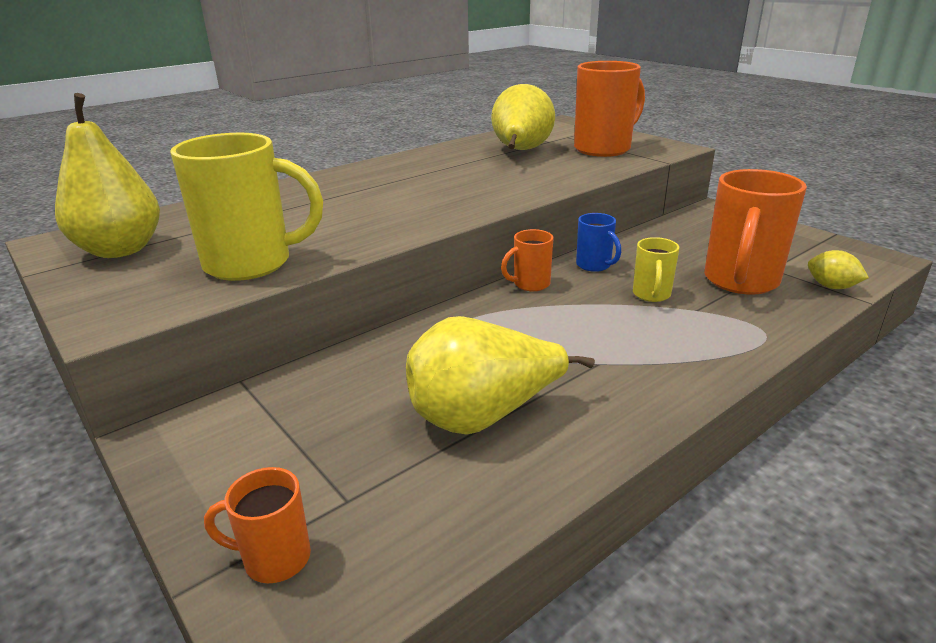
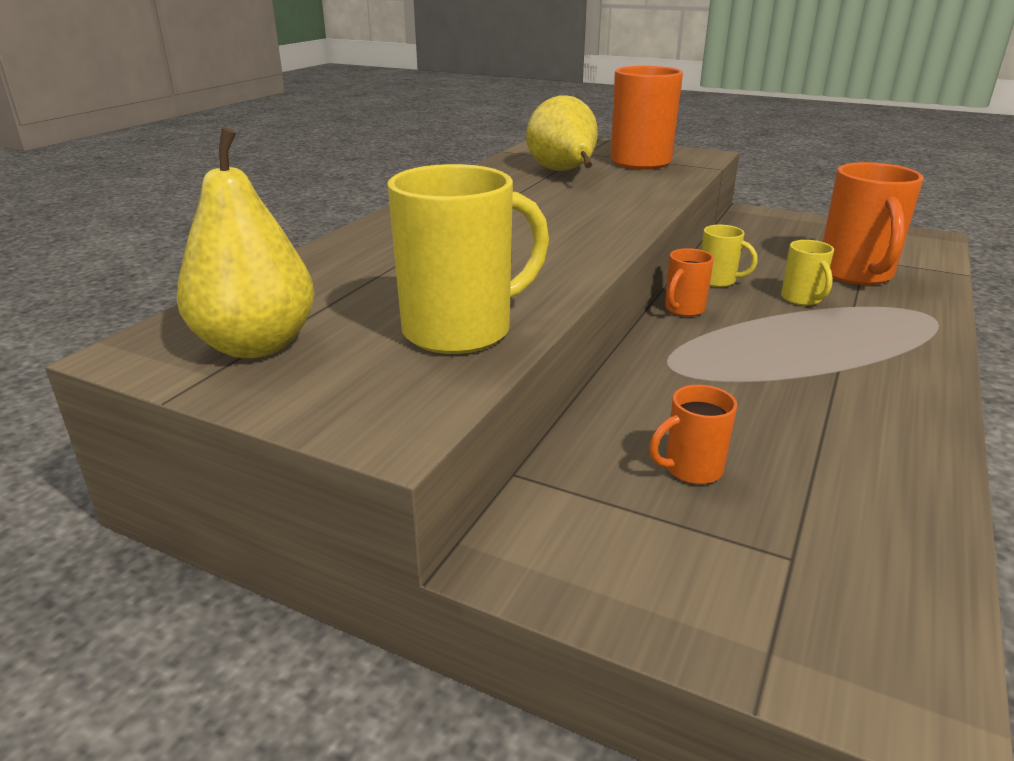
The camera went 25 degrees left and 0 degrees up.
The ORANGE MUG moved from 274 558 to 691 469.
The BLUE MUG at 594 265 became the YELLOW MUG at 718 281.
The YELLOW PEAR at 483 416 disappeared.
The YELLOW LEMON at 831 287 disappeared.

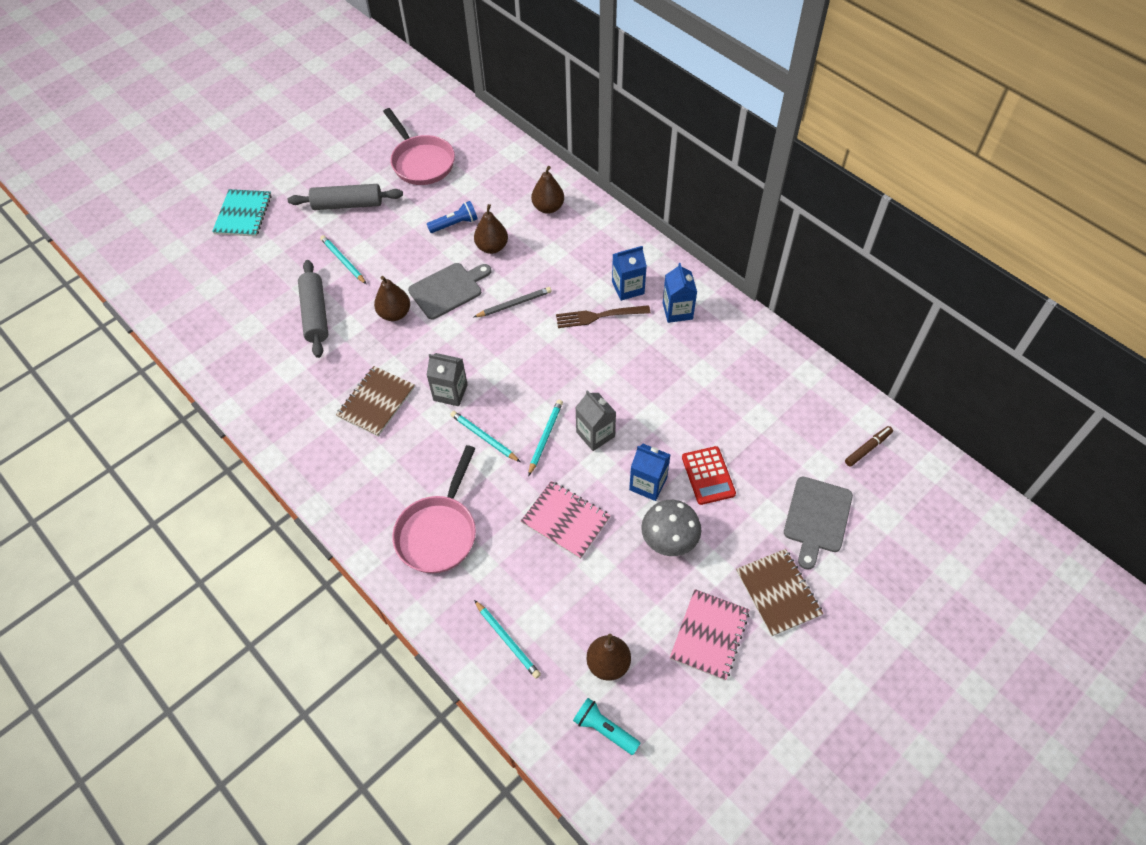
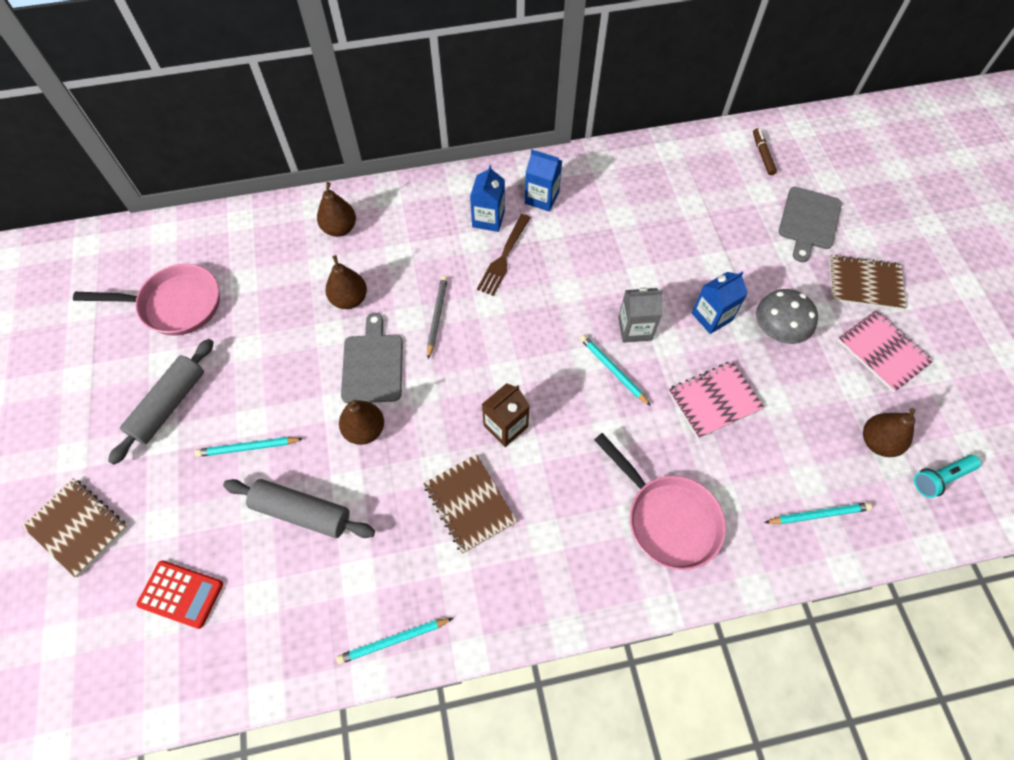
The camera went 60 degrees left and 5 degrees up.
The TURQUOISE NOTEBOOK at 243 214 became the BROWN NOTEBOOK at 77 527.
The RED CALCULATOR moved from 708 475 to 181 594.
The TURQUOISE PENCIL moved from 484 437 to 393 640.
The GREY CARTON at 450 392 became the BROWN CARTON at 505 426.
The GREY CUTTING BOARD at 817 518 turned 60 degrees clockwise.
The BLUE FLASHLIGHT at 455 224 disappeared.

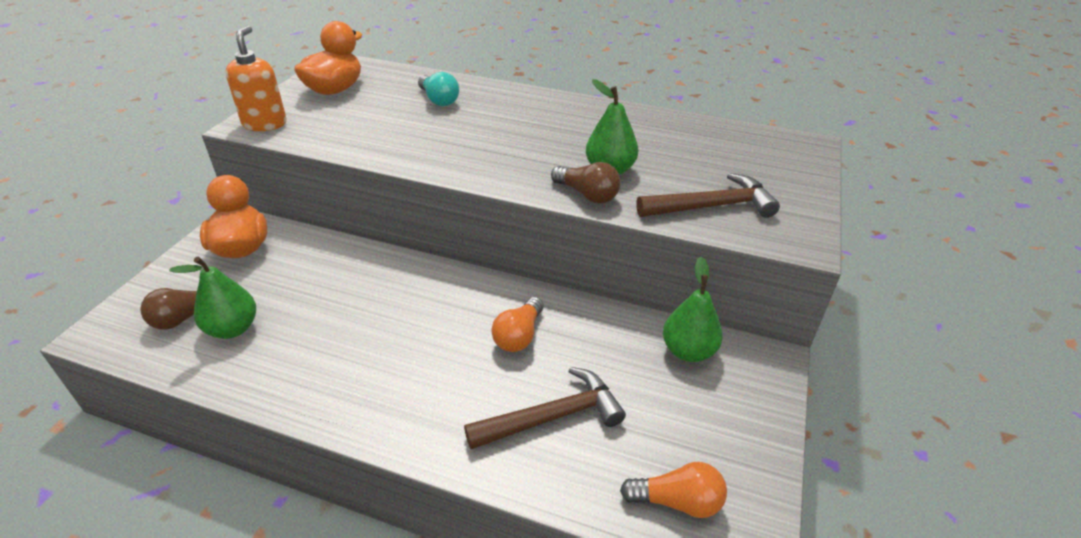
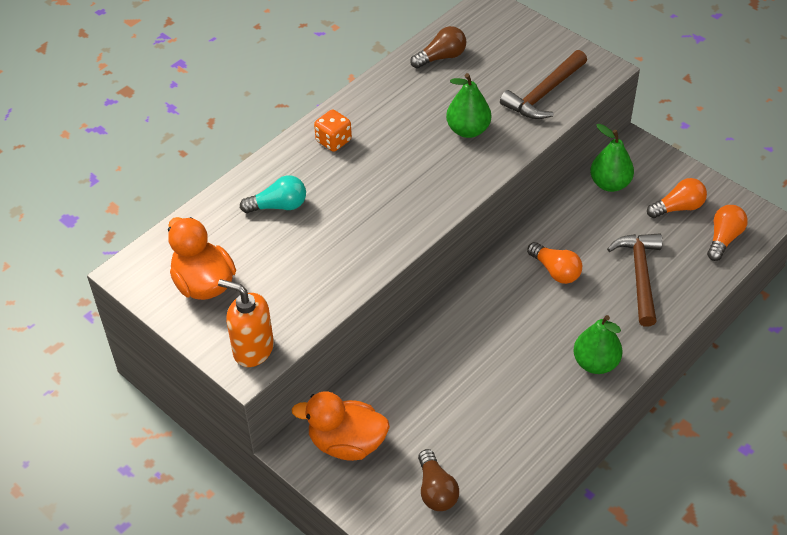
The camera went 65 degrees left and 10 degrees up.
The ORANGE DICE at 333 141 appeared.
The BROWN LIGHT BULB moved from 587 195 to 441 57.
The BROWN HAMMER at 712 206 turned 150 degrees counterclockwise.
The GREEN PEAR moved from 232 328 to 595 363.
The ORANGE LIGHT BULB at 678 207 appeared.

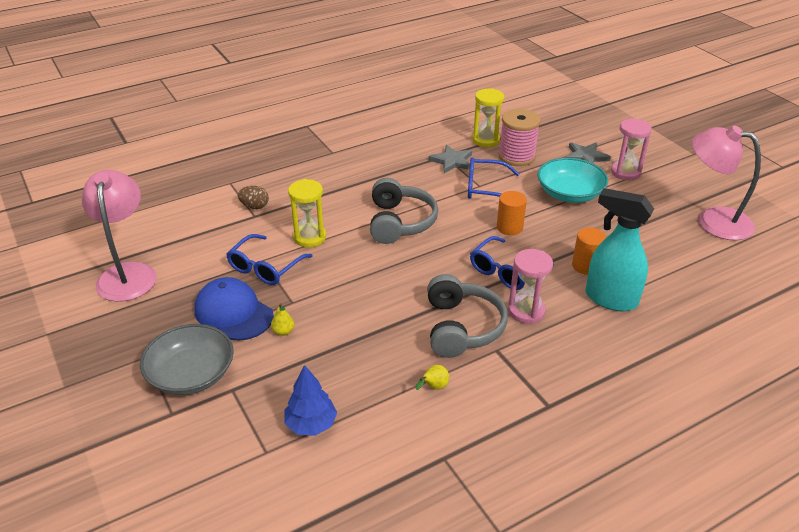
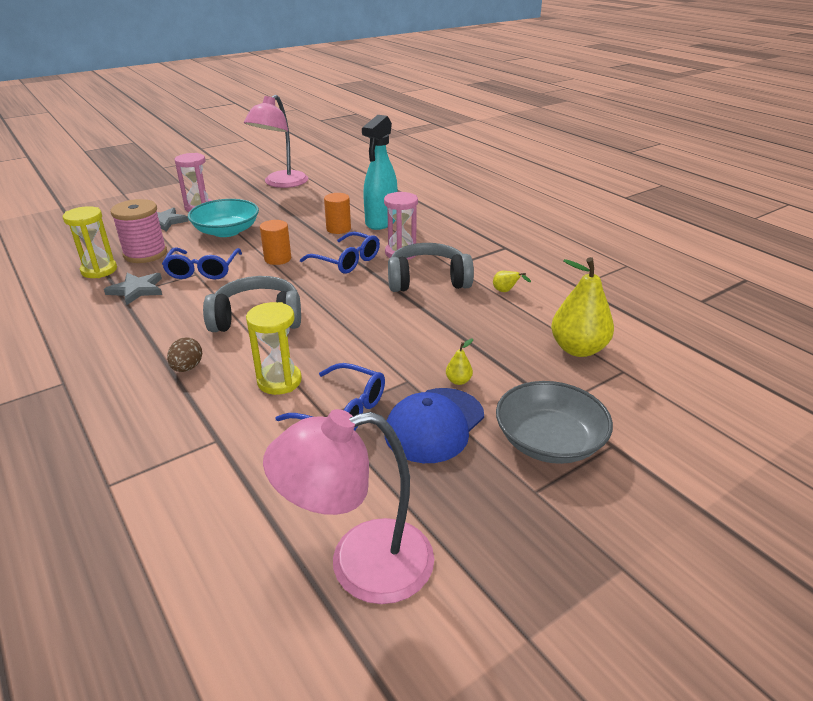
The camera went 95 degrees left and 5 degrees down.
The BROWN EGG moved from 254 206 to 187 368.
The BLUE TREE at 311 424 was replaced by the YELLOW PEAR at 578 349.

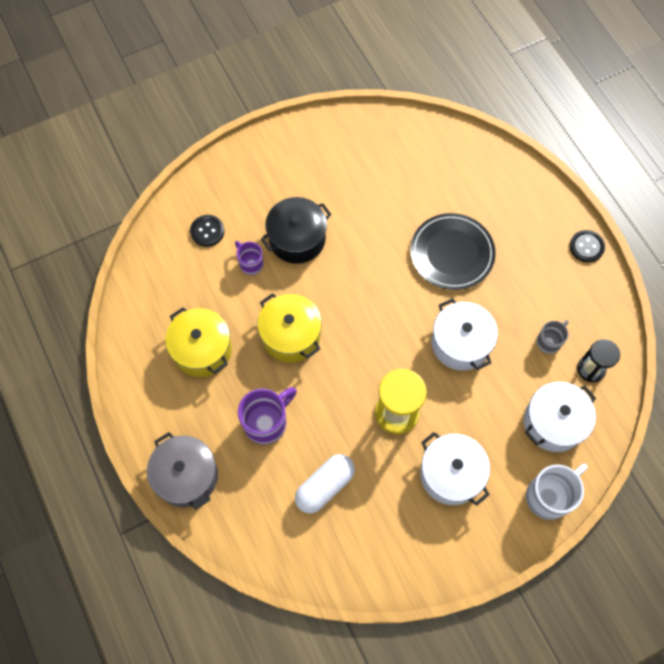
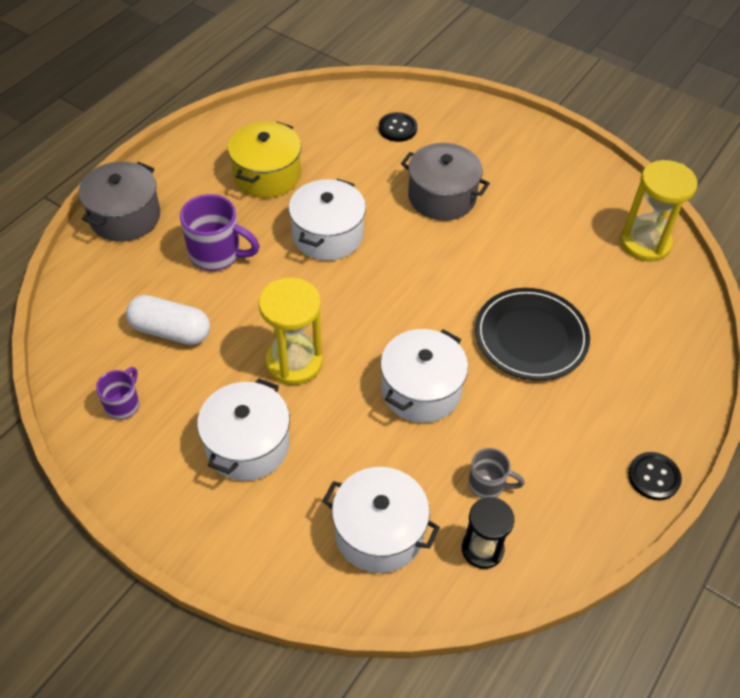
The camera went 60 degrees right and 15 degrees down.
The PURPLE MUG moved from 250 263 to 123 404.
The YELLOW POT at 291 335 became the WHITE POT at 327 235.
The BLACK POT at 297 239 became the GREY POT at 442 197.
The YELLOW HOURGLASS at 645 243 appeared.
The WHITE MUG at 549 496 disappeared.

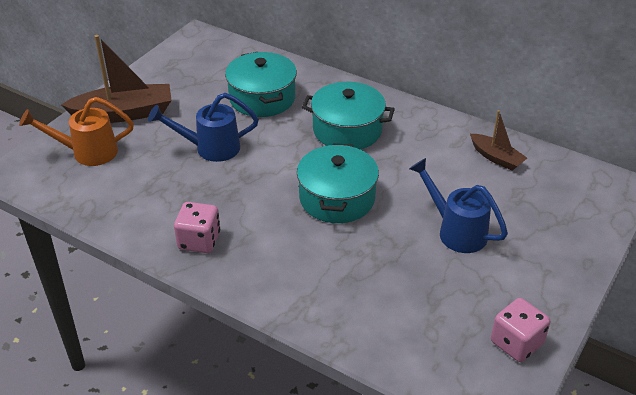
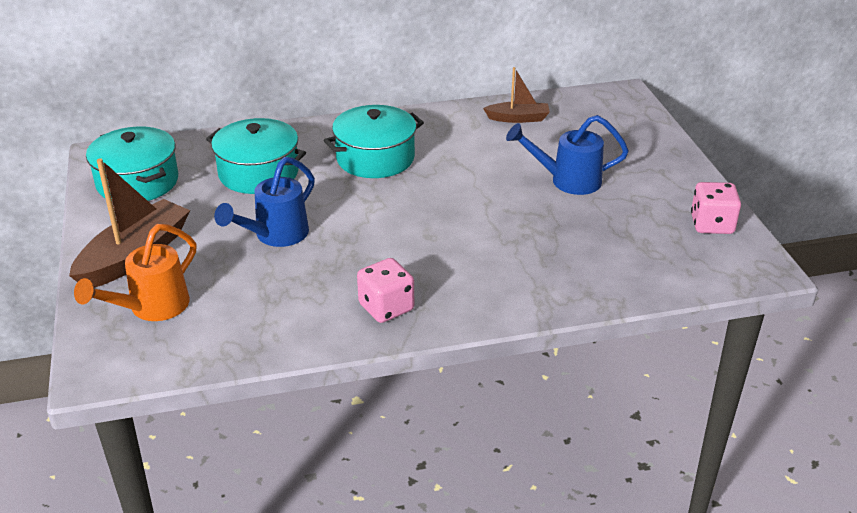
The camera went 45 degrees left and 5 degrees down.
The TURQUOISE POT moved from 337 198 to 137 182.

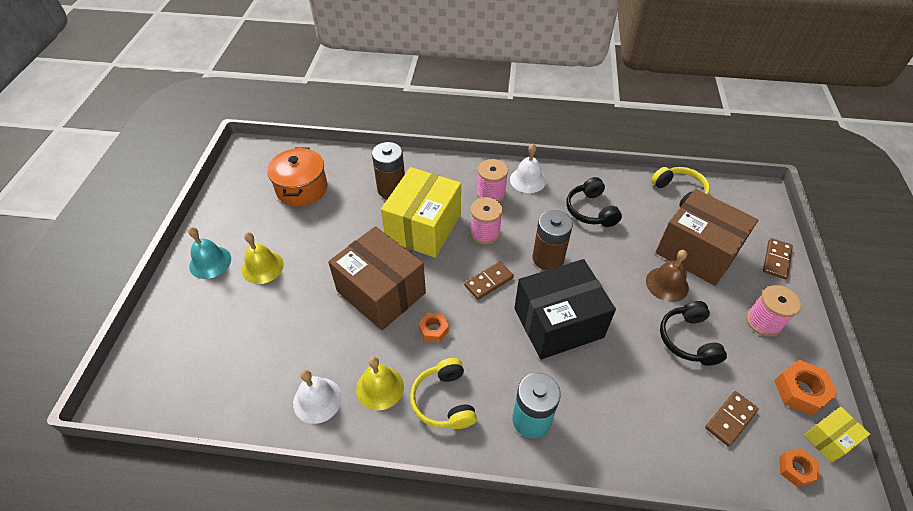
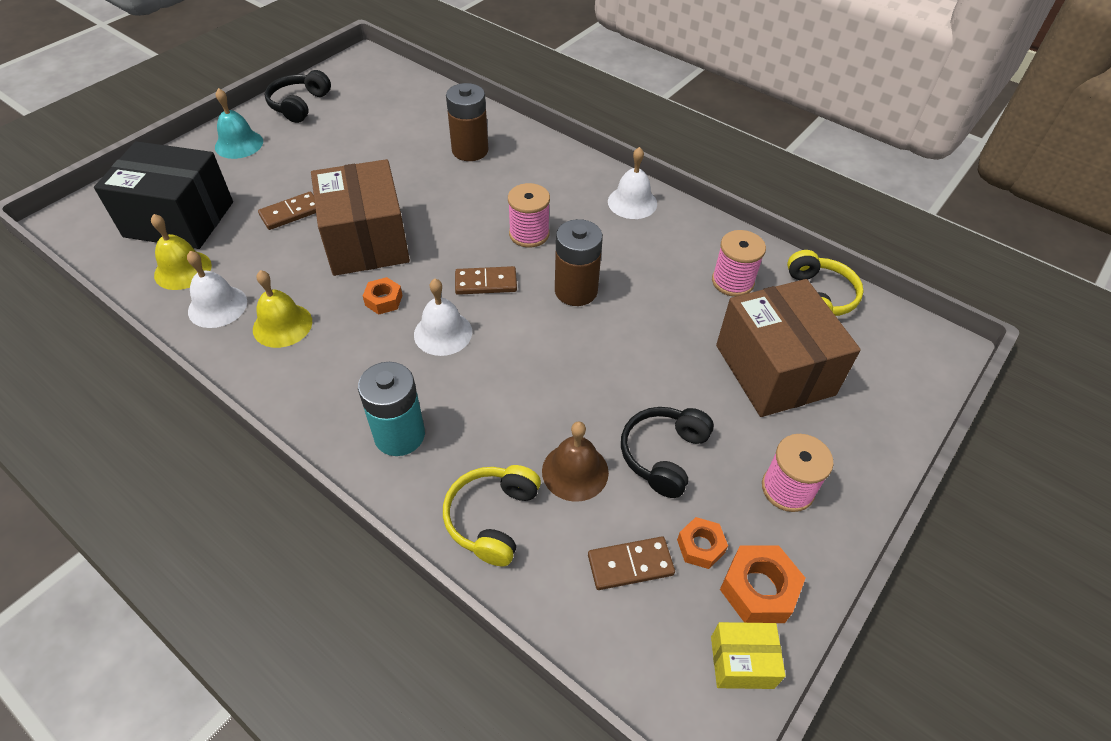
The camera went 30 degrees right and 0 degrees up.
The BLACK BOX moved from 558 323 to 179 219.
The YELLOW BELL moved from 262 267 to 183 270.
The BROWN DOMINO moved from 776 260 to 291 213.
The BLACK HEADPHONES moved from 590 210 to 299 105.
The WHITE BELL at 443 333 appeared.
The YELLOW HEADPHONES moved from 444 401 to 492 518.
The BROWN BELL moved from 667 284 to 575 471.
The ORANGE NUT moved from 795 469 to 700 546.
The PINK SPOOL moved from 491 194 to 732 281.
The ORANGE POT at 302 188 disappeared.
The YELLOW BOX at 424 227 disappeared.

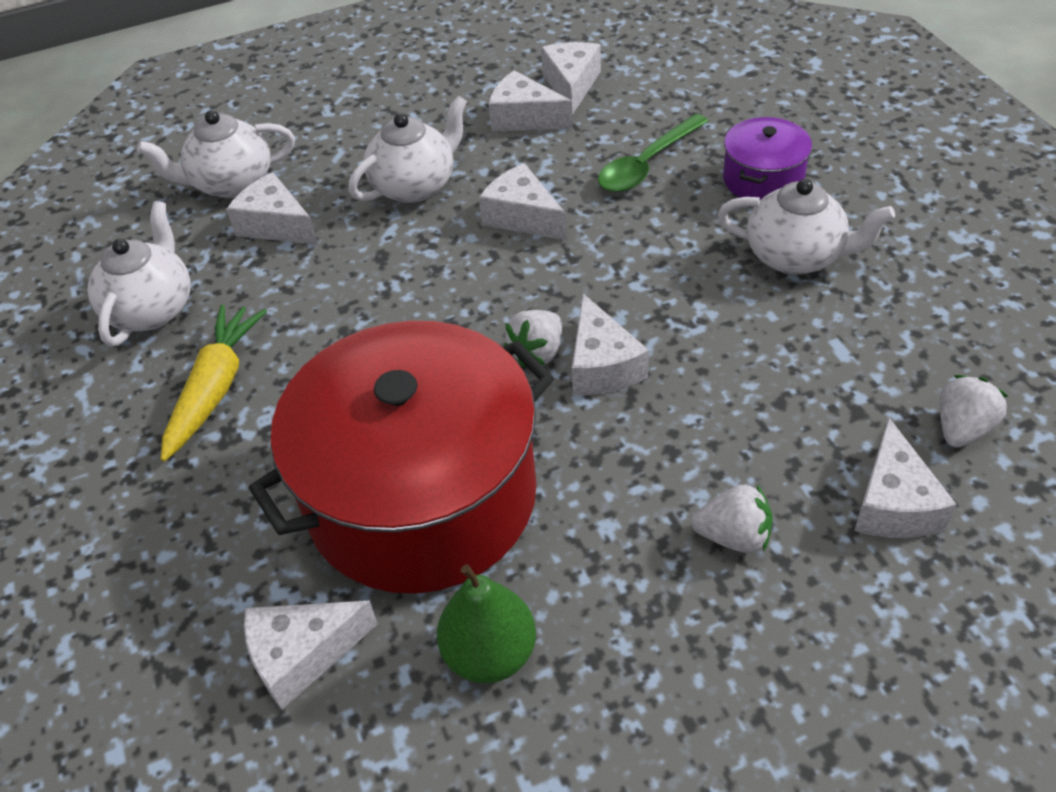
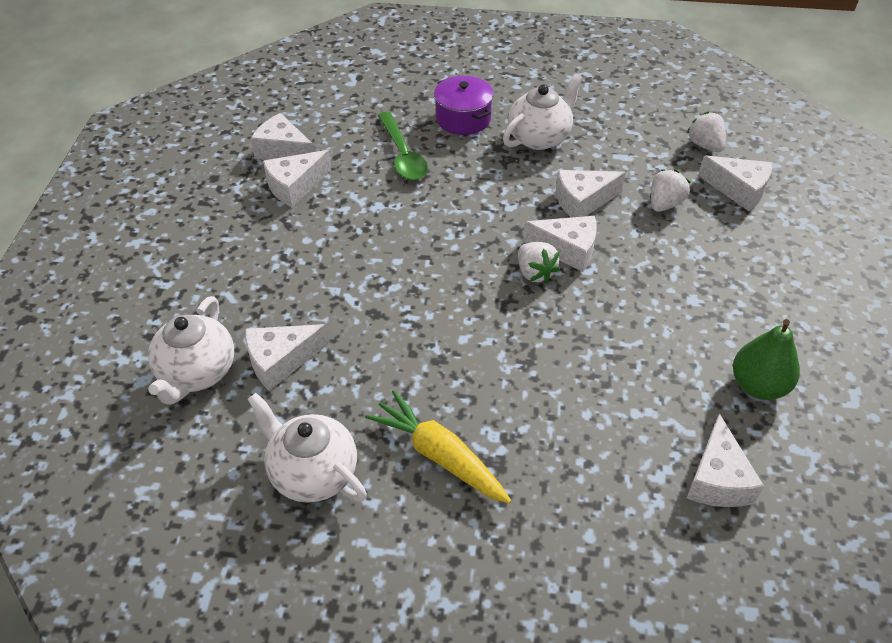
The camera went 65 degrees left and 0 degrees up.
The WHITE CHEESE moved from 522 217 to 582 201.
The WHITE STRAWBERRY moved from 733 536 to 664 204.
The RED POT at 421 496 disappeared.
The WHITE TEAPOT at 415 186 disappeared.

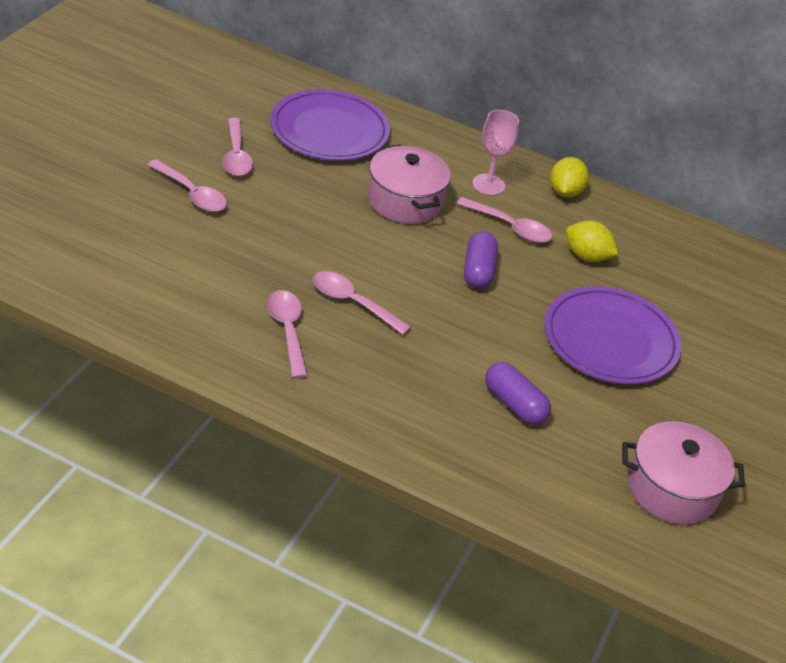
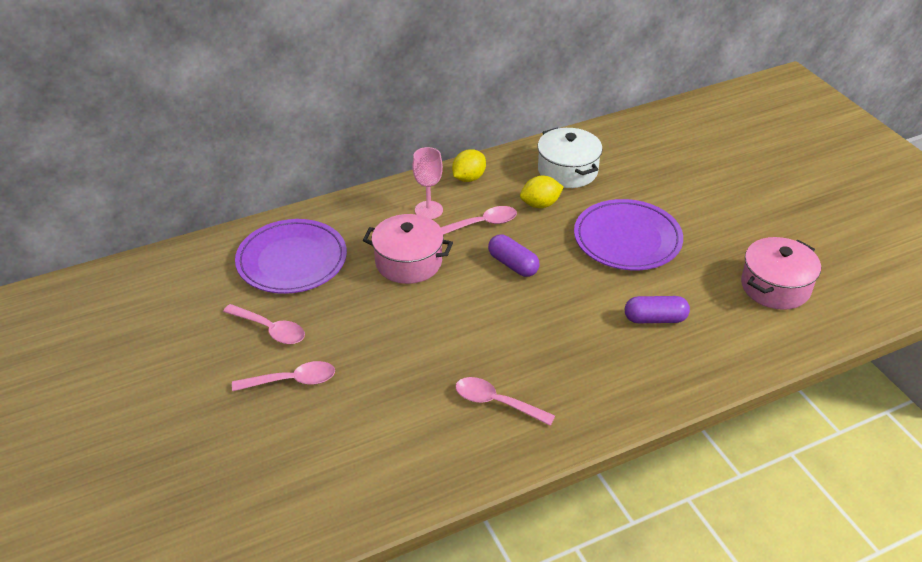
The camera went 45 degrees left and 0 degrees up.
The YELLOW LEMON at 565 192 turned 75 degrees clockwise.
The WHITE POT at 567 171 appeared.
The PINK SPOON at 352 303 disappeared.

